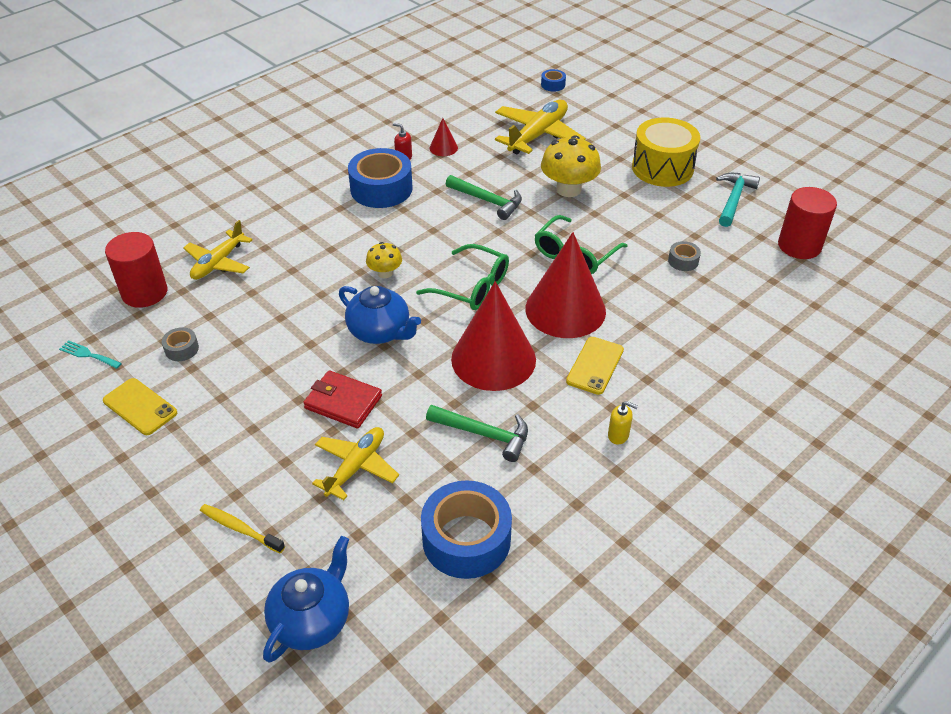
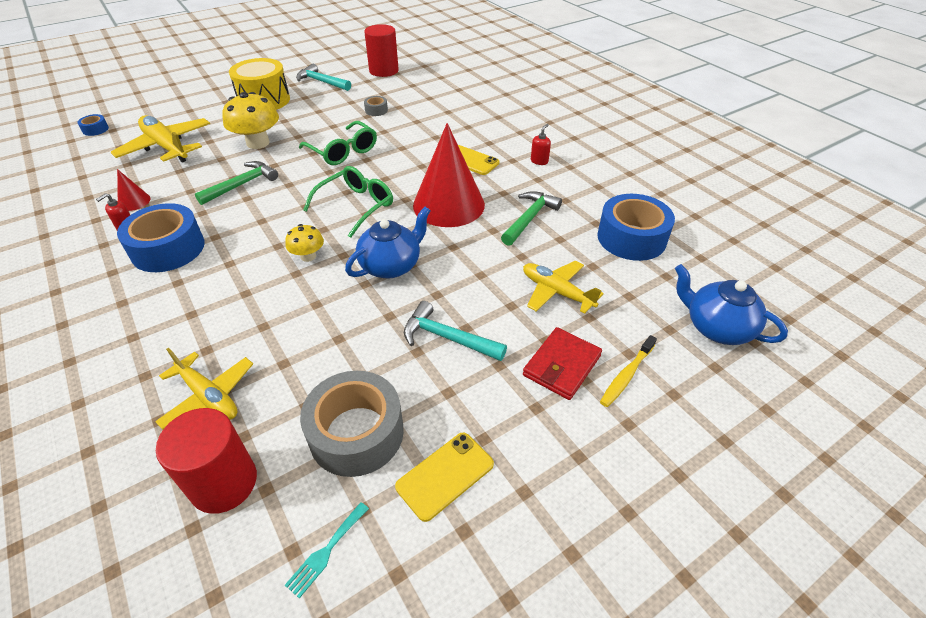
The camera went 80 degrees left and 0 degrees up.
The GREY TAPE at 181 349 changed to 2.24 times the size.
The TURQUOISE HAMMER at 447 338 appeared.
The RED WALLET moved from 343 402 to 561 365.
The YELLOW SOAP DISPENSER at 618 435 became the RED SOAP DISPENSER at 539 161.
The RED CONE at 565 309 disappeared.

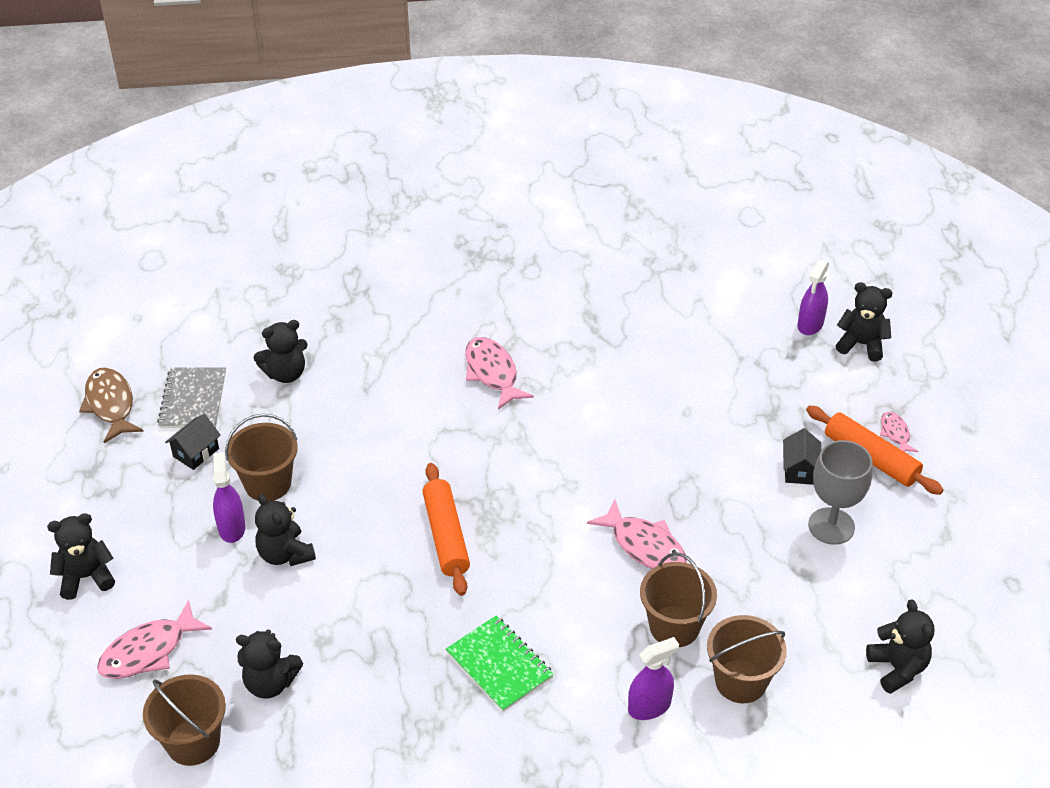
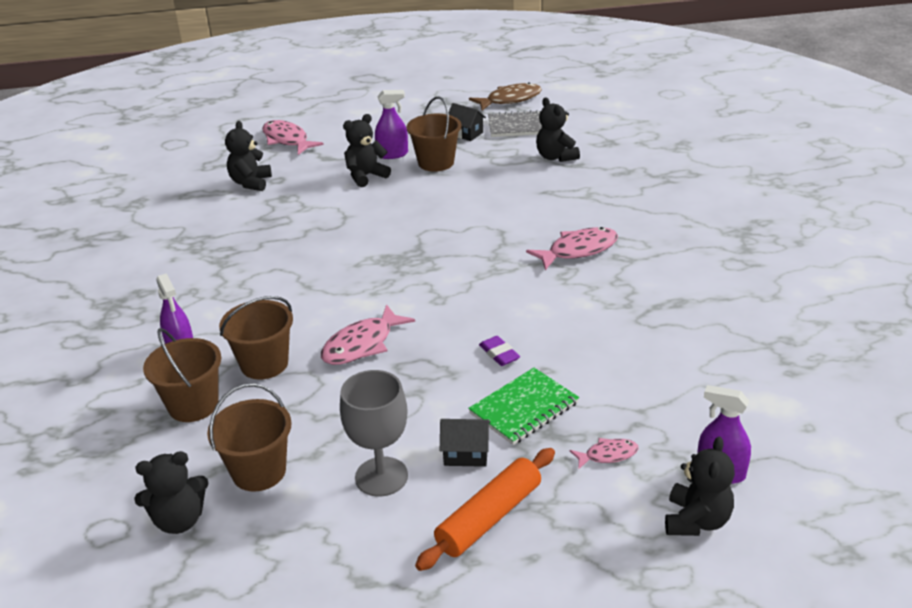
The camera went 90 degrees right and 10 degrees down.
The BROWN BUCKET moved from 193 742 to 259 471.
The GREEN NOTEBOOK moved from 499 665 to 524 408.
The PURPLE ERASER at 499 354 appeared.
The PINK FISH moved from 895 433 to 607 455.
The BLACK TEDDY BEAR at 86 577 disappeared.
The ORANGE ROLLING PIN at 446 536 disappeared.

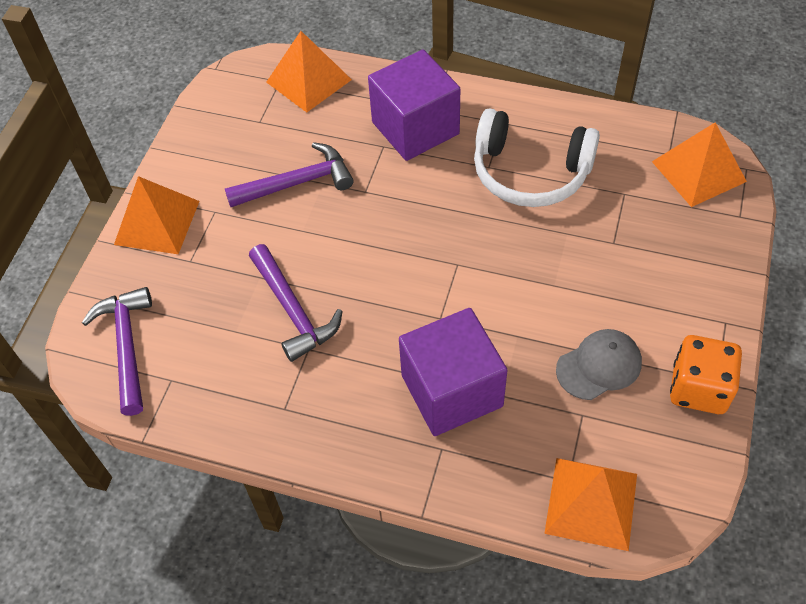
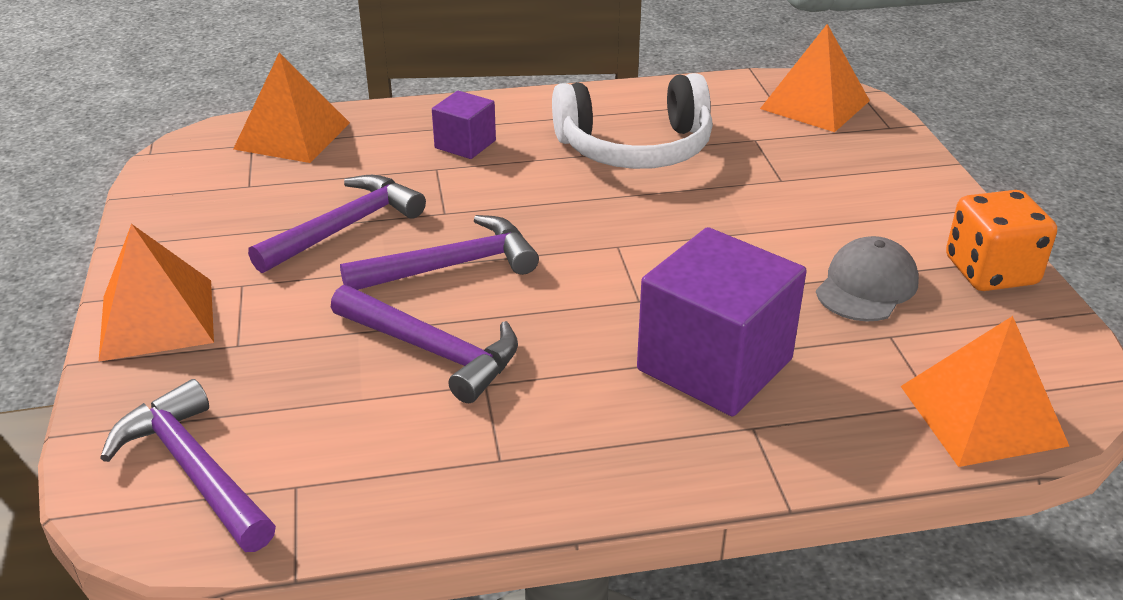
The camera went 30 degrees left and 20 degrees down.
The PURPLE HAMMER at 451 266 appeared.
The PURPLE CUBE at 415 128 changed to 0.52 times the size.

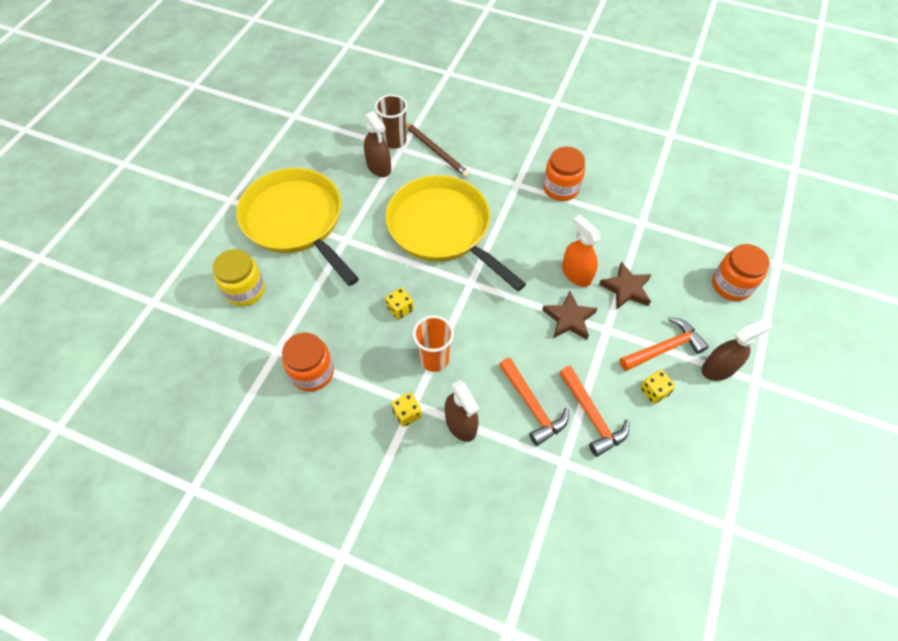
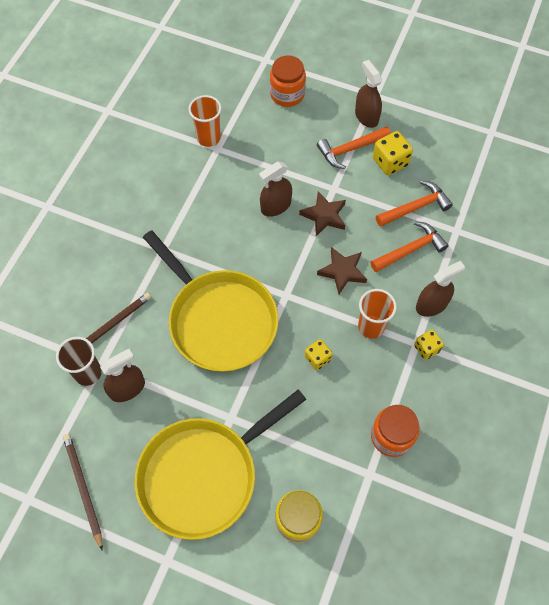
The camera went 90 degrees left and 5 degrees up.
The BROWN PENCIL at 83 489 appeared.
The YELLOW PAN at 442 229 turned 90 degrees counterclockwise.
The ORANGE CUP at 208 138 appeared.
The ORANGE SPRAY BOTTLE at 576 274 became the BROWN SPRAY BOTTLE at 276 206.
The ORANGE HAMMER at 664 348 turned 90 degrees counterclockwise.
The BROWN STAR moved from 626 289 to 342 271.
The YELLOW DICE at 654 391 changed to 1.56 times the size.
The ORANGE JAR at 561 188 disappeared.

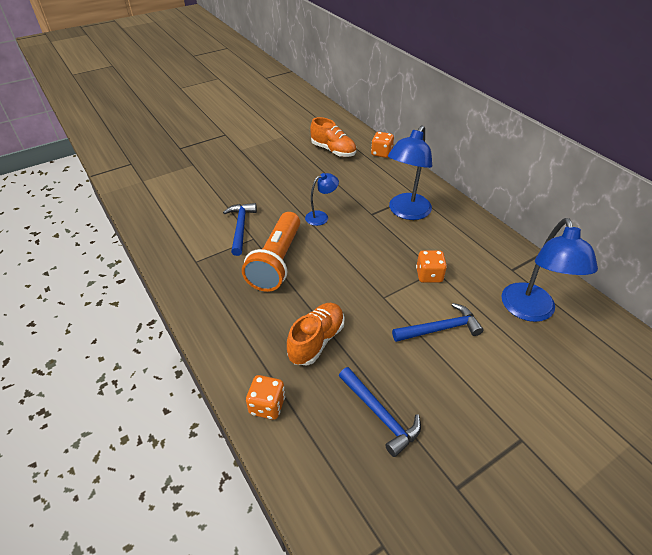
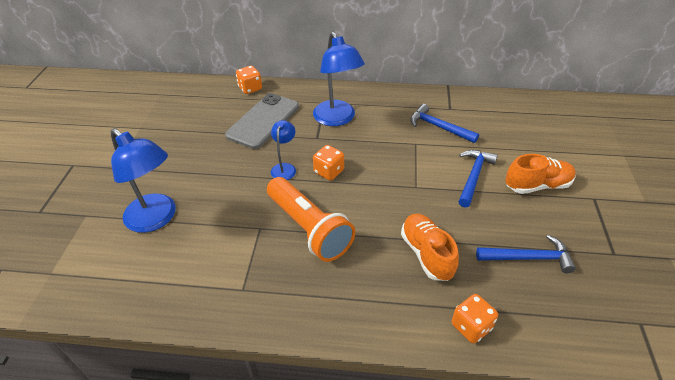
The camera went 50 degrees left and 0 degrees up.
The BLUE LAMP moved from 530 311 to 156 219.
The GREY PHONE at 263 121 appeared.
The ORANGE DICE moved from 429 275 to 329 171.
The BLUE HAMMER moved from 240 227 to 438 127.
The ORANGE SHOE moved from 333 150 to 537 185.

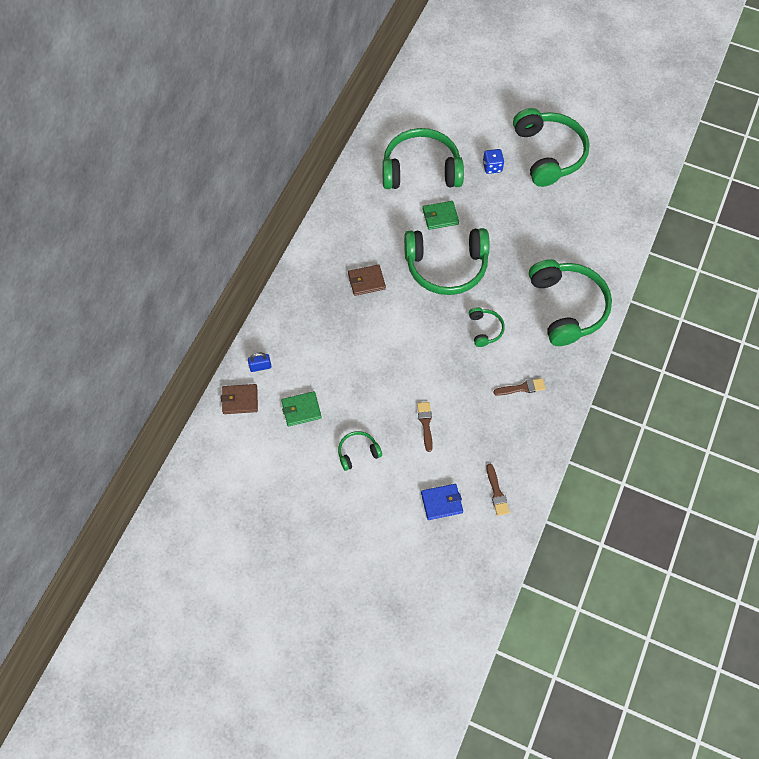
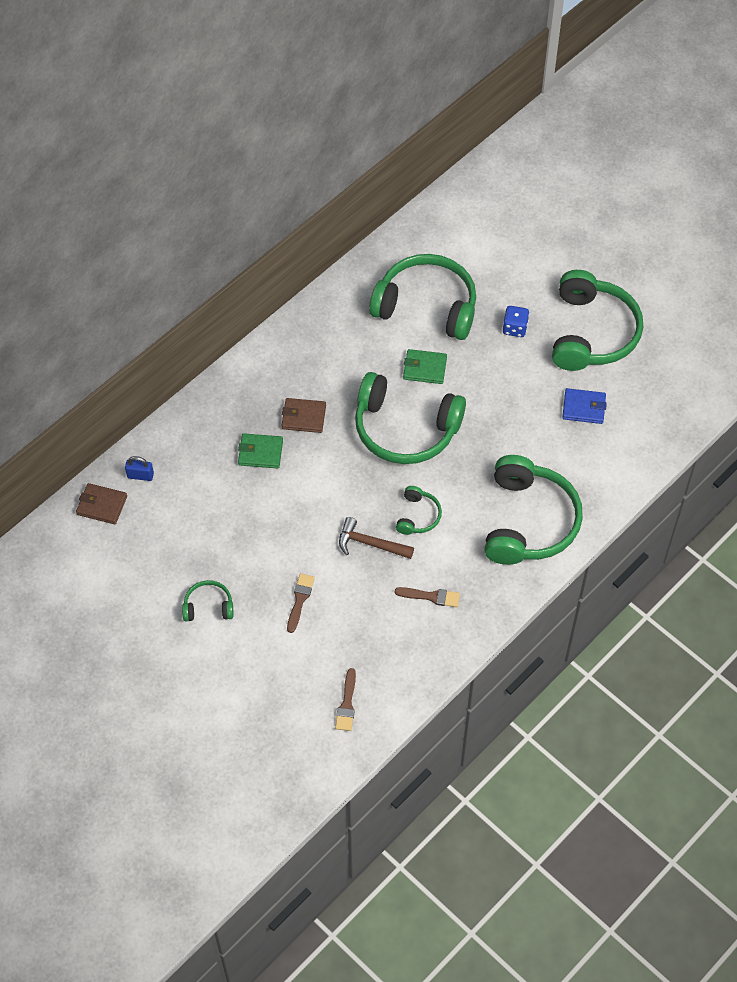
The camera went 20 degrees right and 5 degrees down.
The GREEN WALLET moved from 301 410 to 260 452.
The BROWN HAMMER at 370 544 appeared.
The BLUE WALLET moved from 441 502 to 584 408.

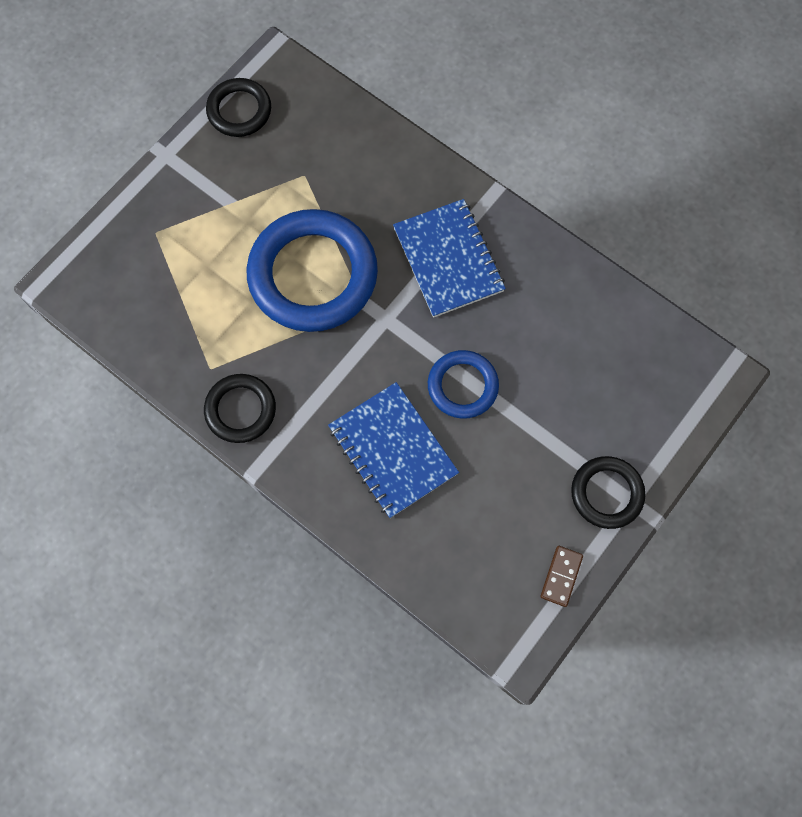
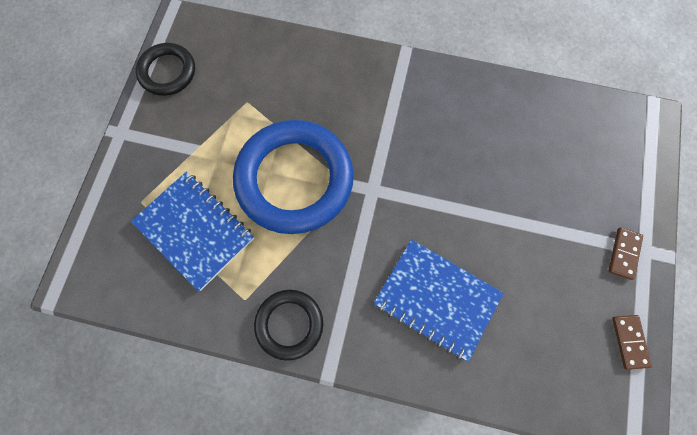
The camera went 25 degrees left and 0 degrees up.
The BLUE NOTEBOOK moved from 448 260 to 195 231.
The BLACK RING at 606 493 was replaced by the BROWN DOMINO at 623 254.
The BLUE RING at 462 386 disappeared.

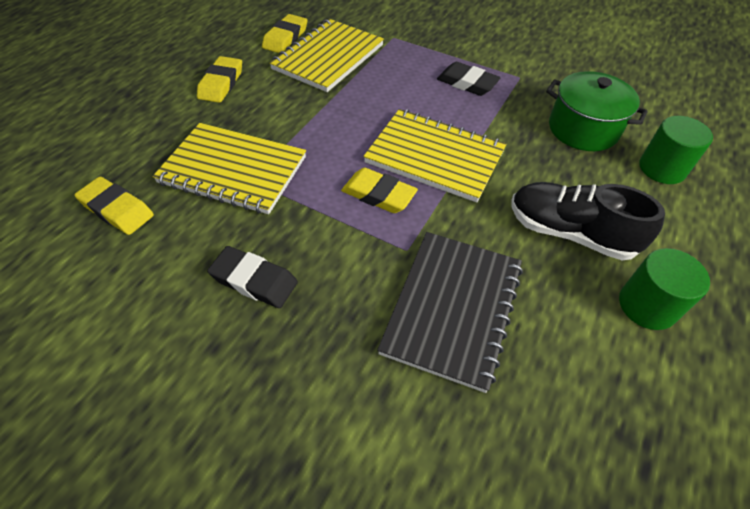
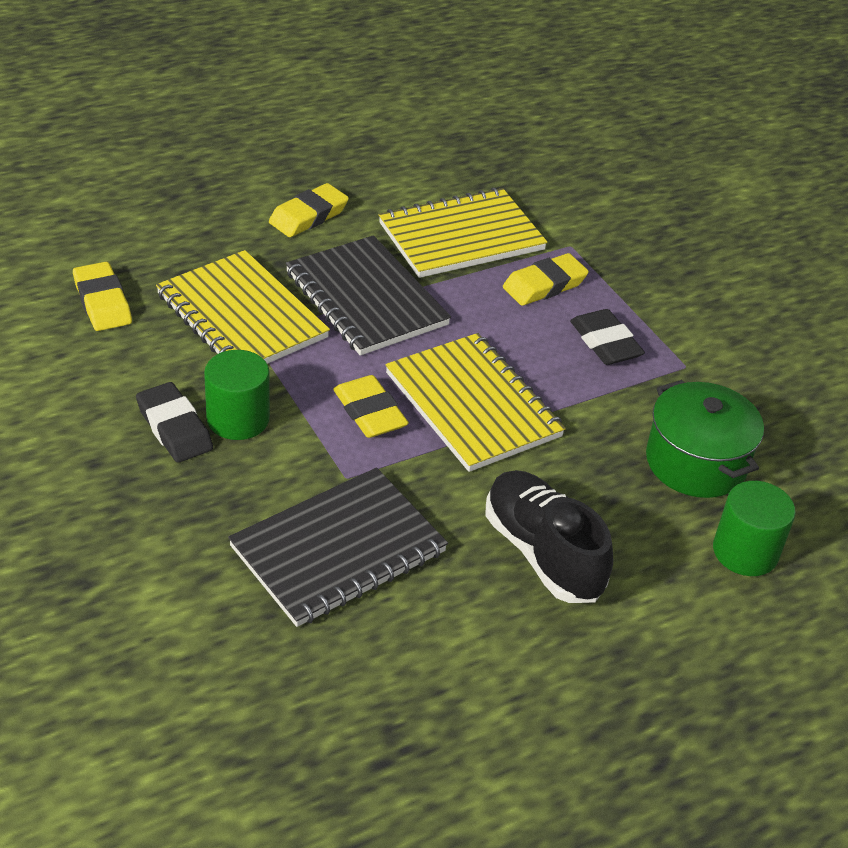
The camera went 30 degrees right and 10 degrees down.
The GREEN CYLINDER moved from 647 305 to 238 419.
The BLACK NOTEBOOK at 366 299 appeared.
The YELLOW ERASER moved from 285 38 to 544 285.

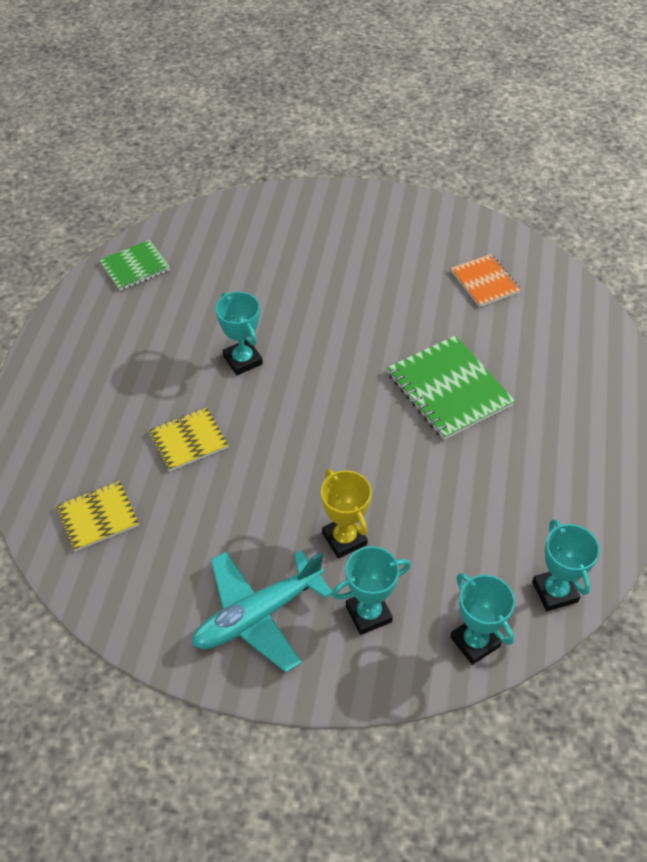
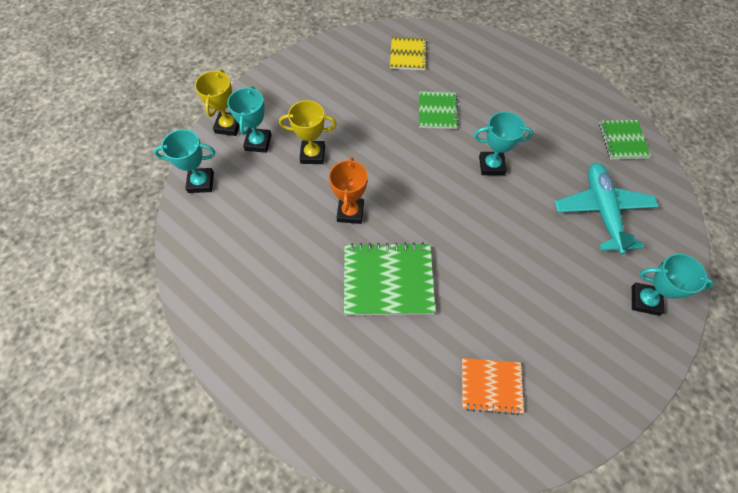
The camera went 120 degrees right and 10 degrees up.
The YELLOW TROPHY at 228 126 appeared.
The ORANGE TROPHY at 350 212 appeared.
The YELLOW NOTEBOOK at 188 440 became the GREEN NOTEBOOK at 437 111.
The TURQUOISE PLANE moved from 257 615 to 602 211.
The TURQUOISE TROPHY moved from 554 592 to 645 300.

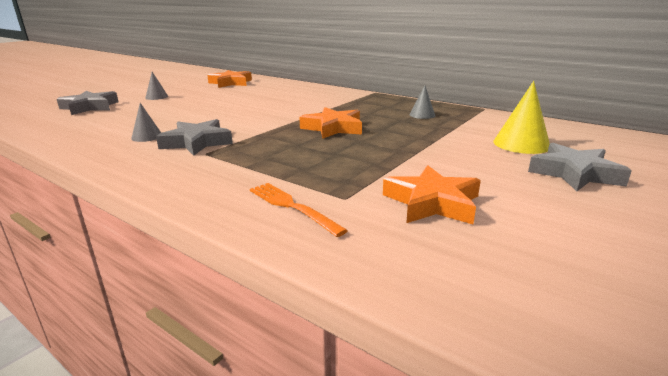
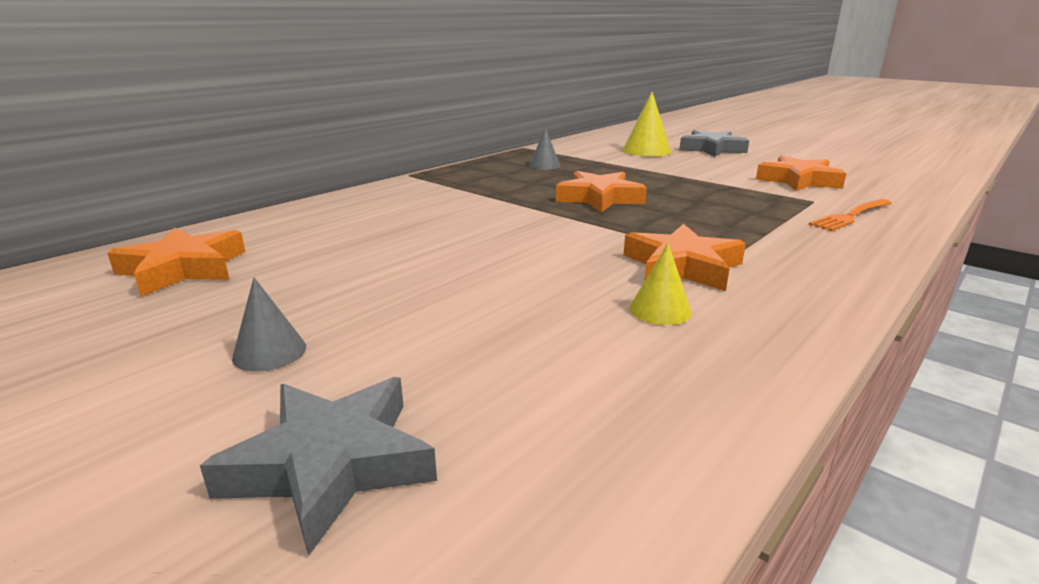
The camera went 85 degrees left and 0 degrees up.
The GREY STAR at 197 142 became the ORANGE STAR at 682 266.
The GREY CONE at 147 136 became the YELLOW CONE at 660 310.

